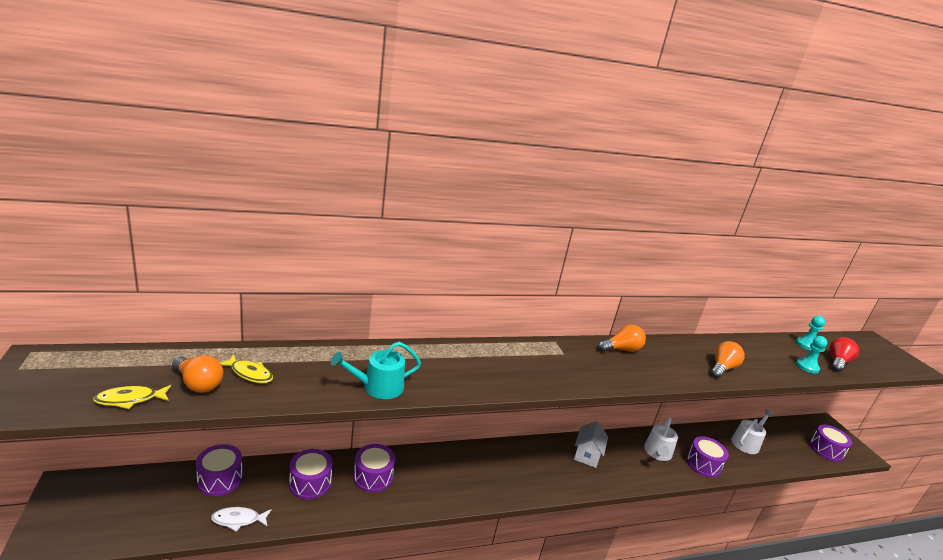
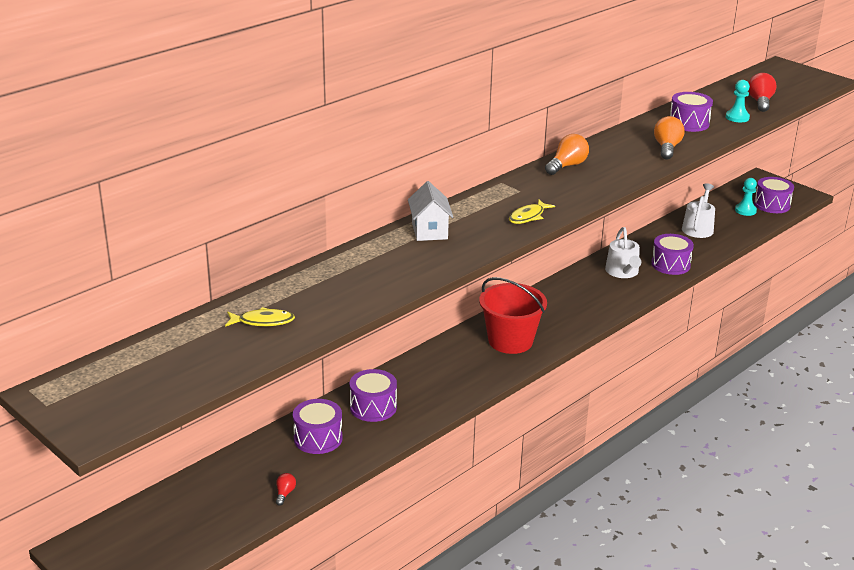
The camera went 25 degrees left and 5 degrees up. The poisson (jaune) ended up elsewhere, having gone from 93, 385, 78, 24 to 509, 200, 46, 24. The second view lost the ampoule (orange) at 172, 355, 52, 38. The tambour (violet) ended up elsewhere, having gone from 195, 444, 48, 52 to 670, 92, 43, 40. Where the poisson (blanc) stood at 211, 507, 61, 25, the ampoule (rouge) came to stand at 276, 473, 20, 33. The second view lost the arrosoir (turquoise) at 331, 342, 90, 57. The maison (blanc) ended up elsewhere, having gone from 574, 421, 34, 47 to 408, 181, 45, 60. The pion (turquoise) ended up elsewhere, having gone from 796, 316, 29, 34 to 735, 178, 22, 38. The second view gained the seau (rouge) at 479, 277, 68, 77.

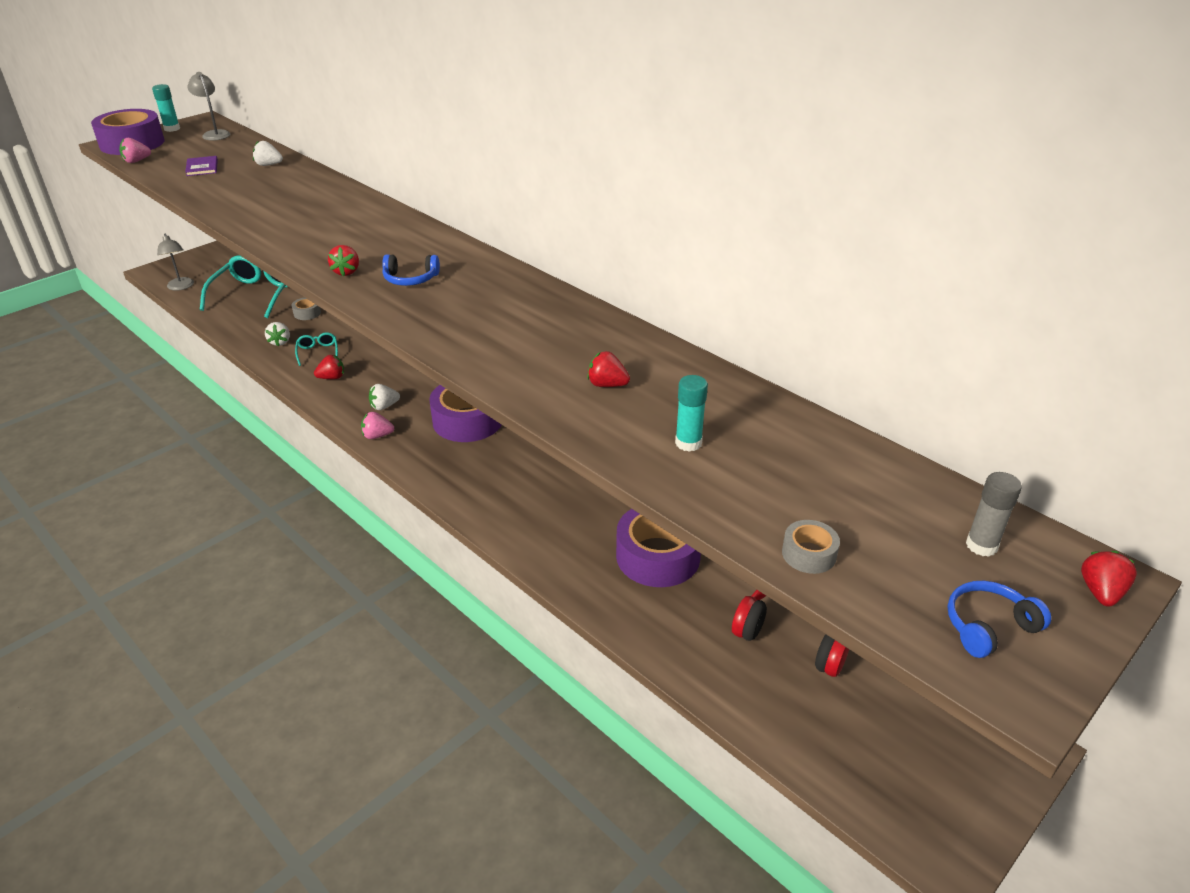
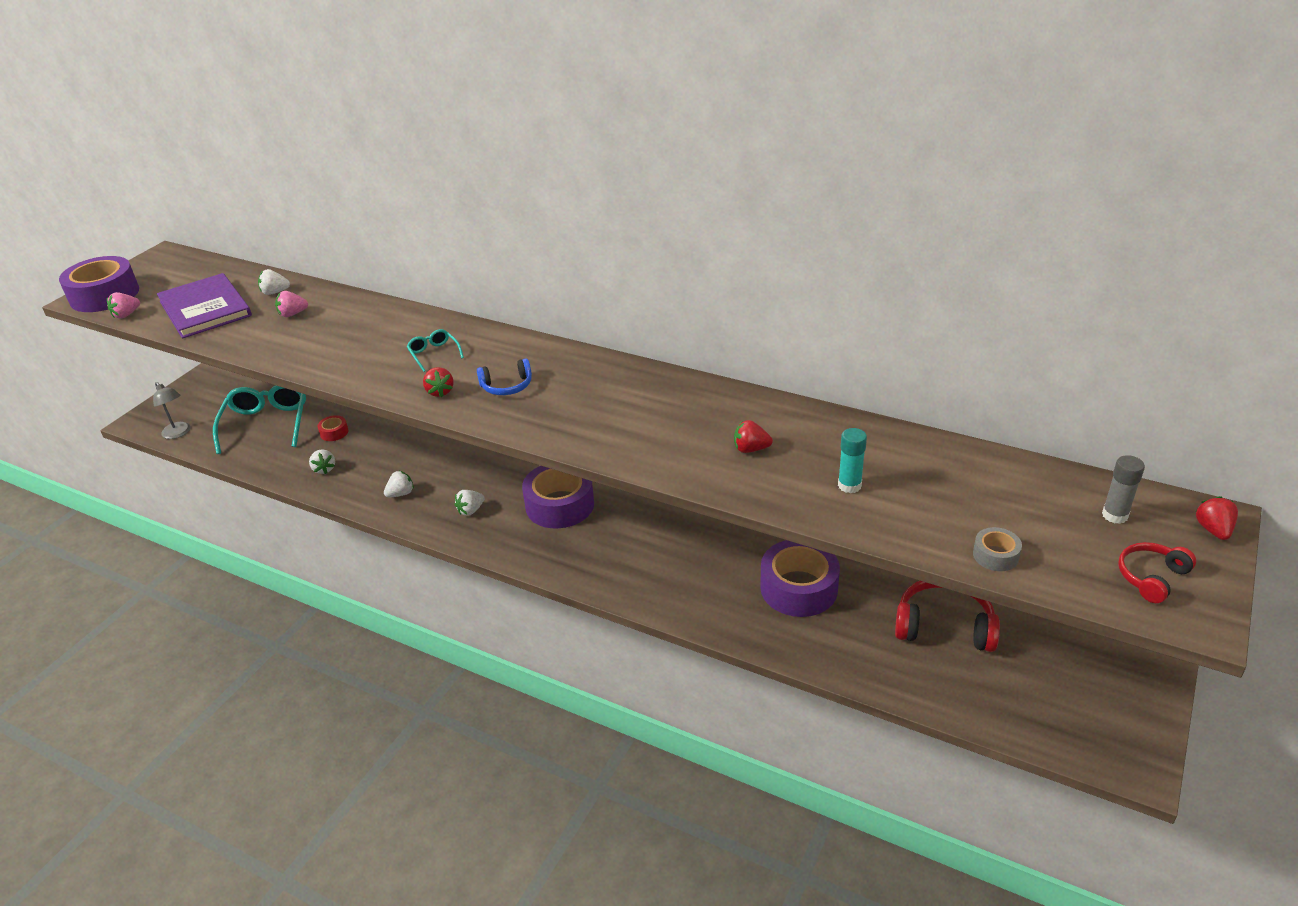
The camera went 15 degrees left and 0 degrees up. The second view lost the bâton de colle (turquoise) at 152, 84, 28, 48. The size of the livre (violet) at 185, 156, 33, 20 changed by a factor of 2.27. The second view lost the lampe (gris) at 187, 72, 43, 69. What was the ruban adhésif (gris) at 292, 297, 29, 23 turned into the ruban adhésif (rouge) at 317, 415, 31, 26. The lunettes (turquoise) ended up elsewhere, having gone from 295, 332, 43, 34 to 407, 329, 57, 43. What was the fraise (rouge) at 314, 355, 30, 24 turned into the fraise (blanc) at 384, 471, 30, 26. The fraise (rose) ended up elsewhere, having gone from 361, 412, 33, 27 to 275, 291, 33, 26. What was the casque audio (bleu) at 947, 581, 104, 77 turned into the casque audio (rouge) at 1118, 542, 78, 61.

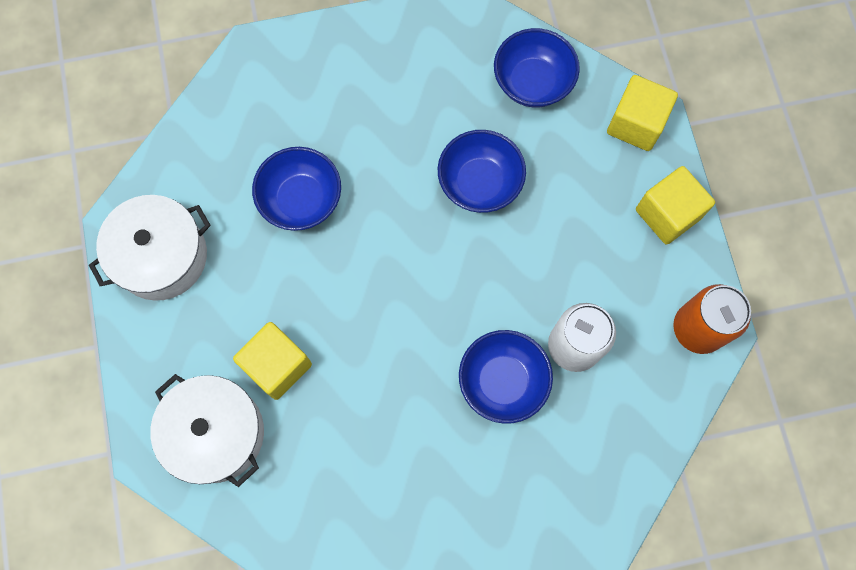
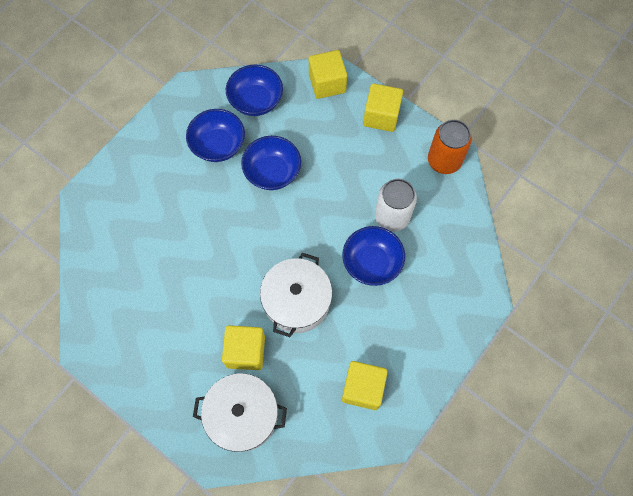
The camera went 40 degrees left and 5 degrees down. The marmite (blanc) ended up elsewhere, having gone from 89, 195, 122, 106 to 260, 253, 72, 84. The bol (bleu) ended up elsewhere, having gone from 252, 147, 89, 84 to 186, 109, 59, 53. The second view gained the cube (jaune) at 342, 361, 46, 49.

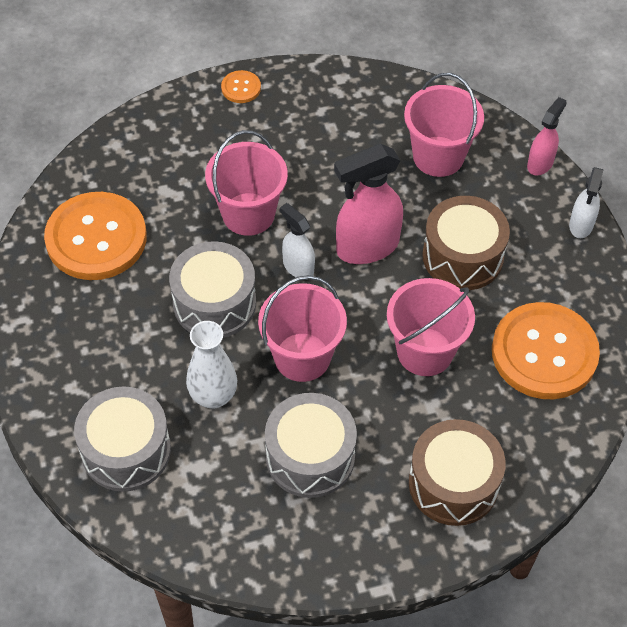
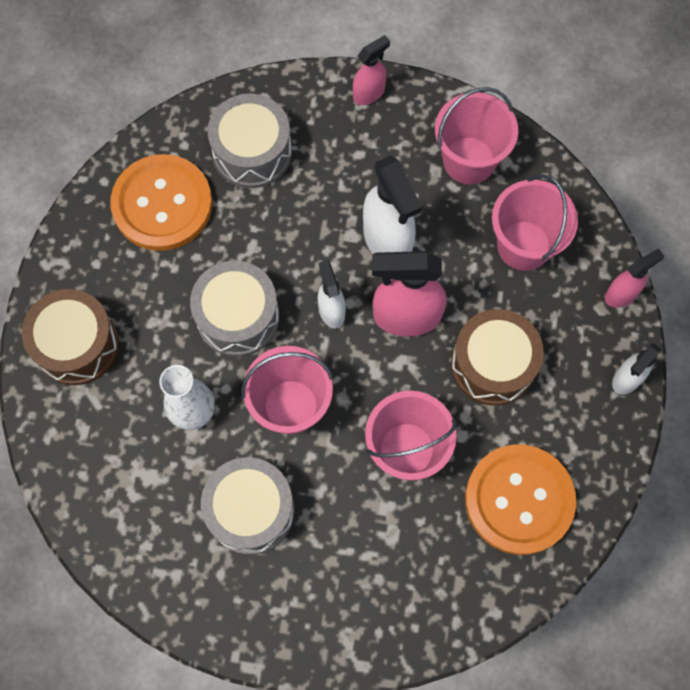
The camera went 25 degrees right and 15 degrees up. The tambour (gris) ended up elsewhere, having gone from 74, 386, 97, 106 to 208, 94, 84, 94. The seau (rose) ended up elsewhere, having gone from 205, 130, 83, 106 to 435, 87, 83, 97. Where the bouton (orange) stood at 221, 70, 40, 33, the vaporisateur (rose) came to stand at 353, 35, 37, 70. The tambour (marron) ended up elsewhere, having gone from 409, 419, 97, 107 to 22, 289, 97, 96. The second view gained the vaporisateur (blanc) at 363, 155, 59, 99.

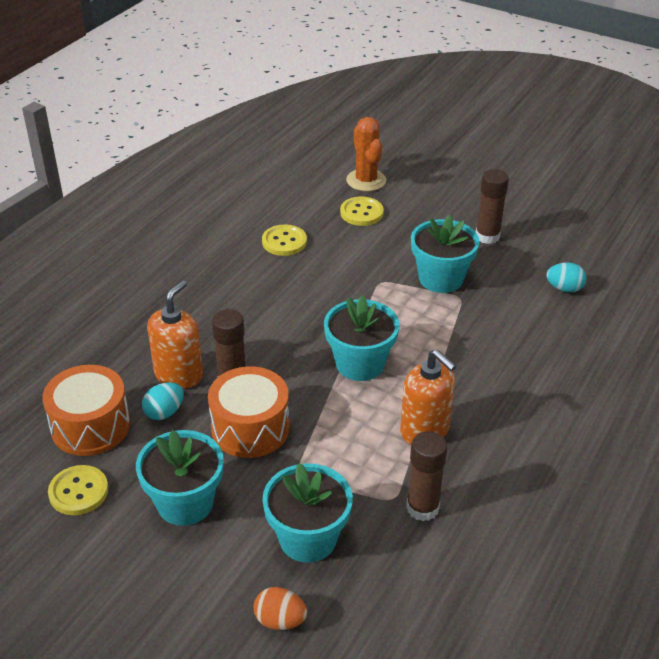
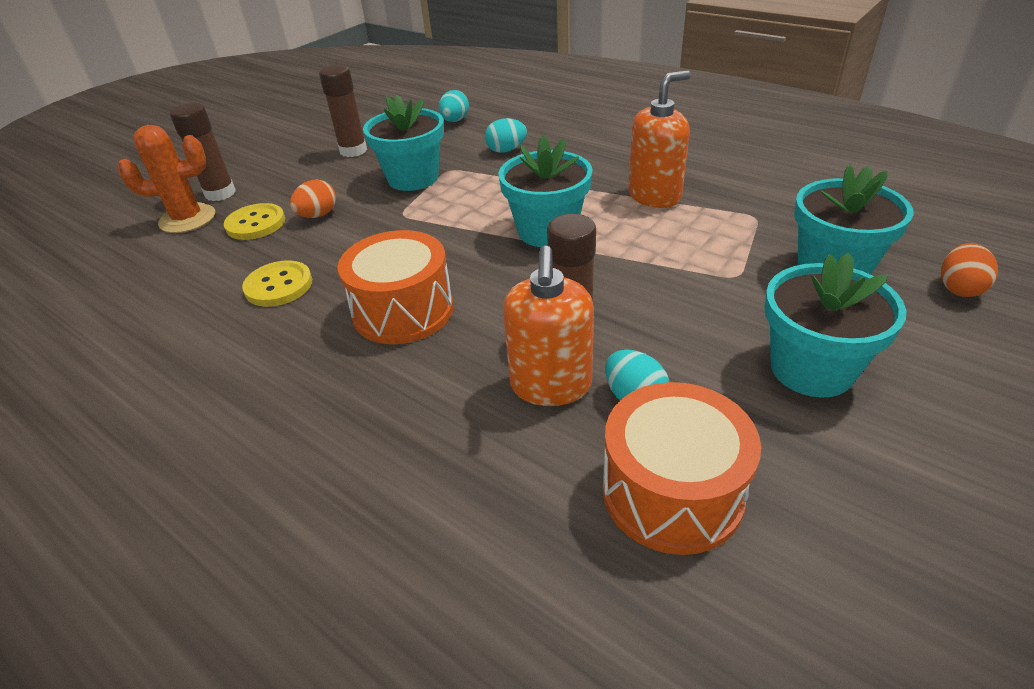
The camera went 80 degrees left and 0 degrees up. The second view lost the bouton (jaune) at 48, 465, 60, 50. The distributeur de savon (orange) at 147, 280, 56, 109 ended up facing another way, 120 degrees counterclockwise from before. The tambour (orange) ended up elsewhere, having gone from 208, 366, 81, 92 to 338, 230, 115, 114. The bâton de colle (marron) ended up elsewhere, having gone from 406, 431, 41, 90 to 170, 103, 66, 98. The second view gained the œuf (orange) at 290, 179, 46, 39. The second view gained the œuf (turquoise) at 485, 118, 42, 35.

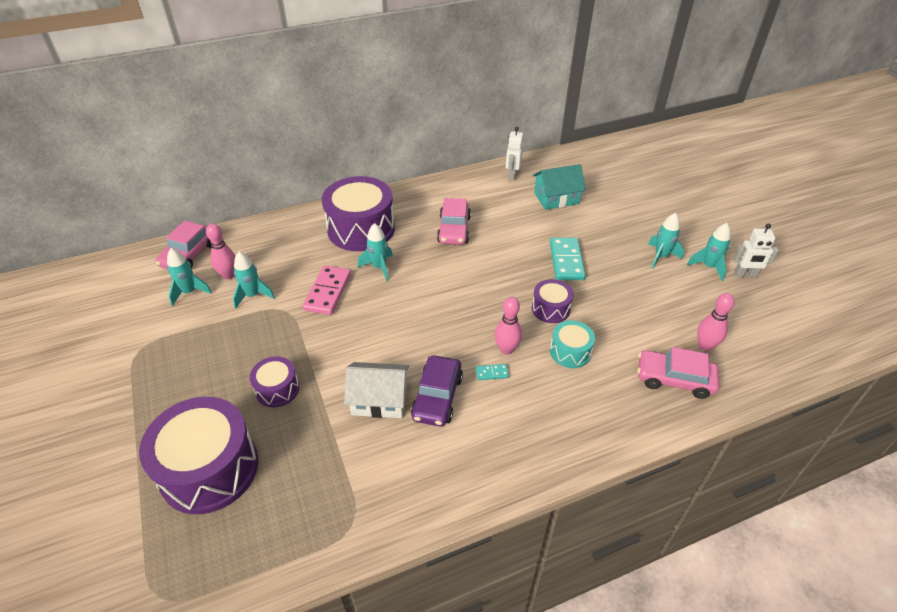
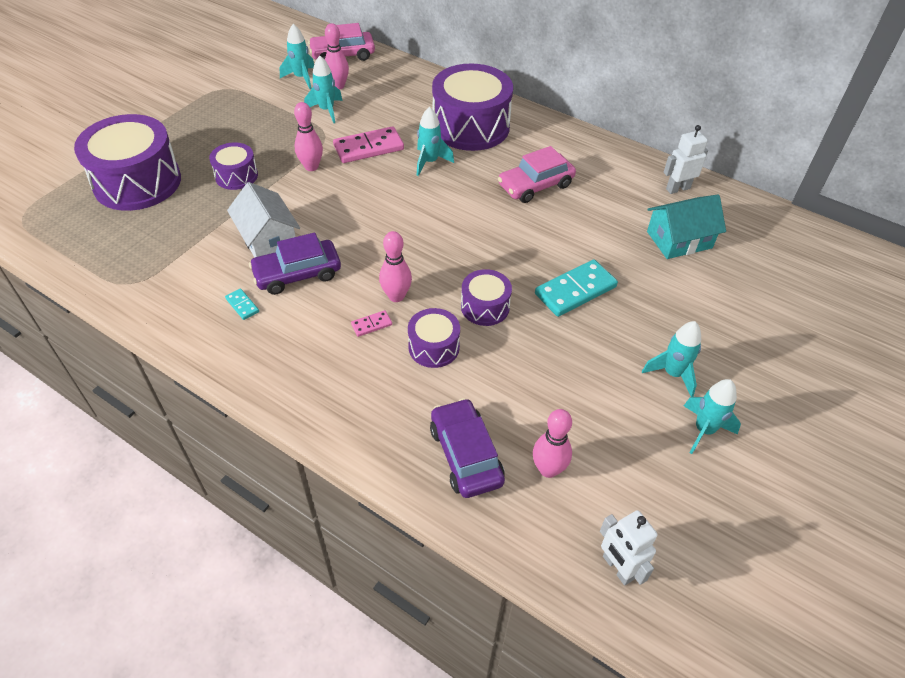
The camera went 55 degrees right and 5 degrees up. The domino (turquoise) ended up elsewhere, having gone from 476, 364, 33, 16 to 225, 288, 34, 32. The maison (turquoise) at 533, 164, 53, 46 ended up facing another way, 60 degrees counterclockwise from before. What was the tambour (turquoise) at 550, 320, 45, 48 turned into the tambour (violet) at 408, 308, 52, 60. What was the voiture (rose) at 637, 347, 82, 52 turned into the voiture (violet) at 430, 398, 75, 100. The robot (blanc) ended up elsewhere, having gone from 733, 223, 46, 55 to 600, 510, 58, 75. The second view gained the quille (rose) at 294, 102, 29, 69. The second view gained the domino (rose) at 351, 310, 41, 27.

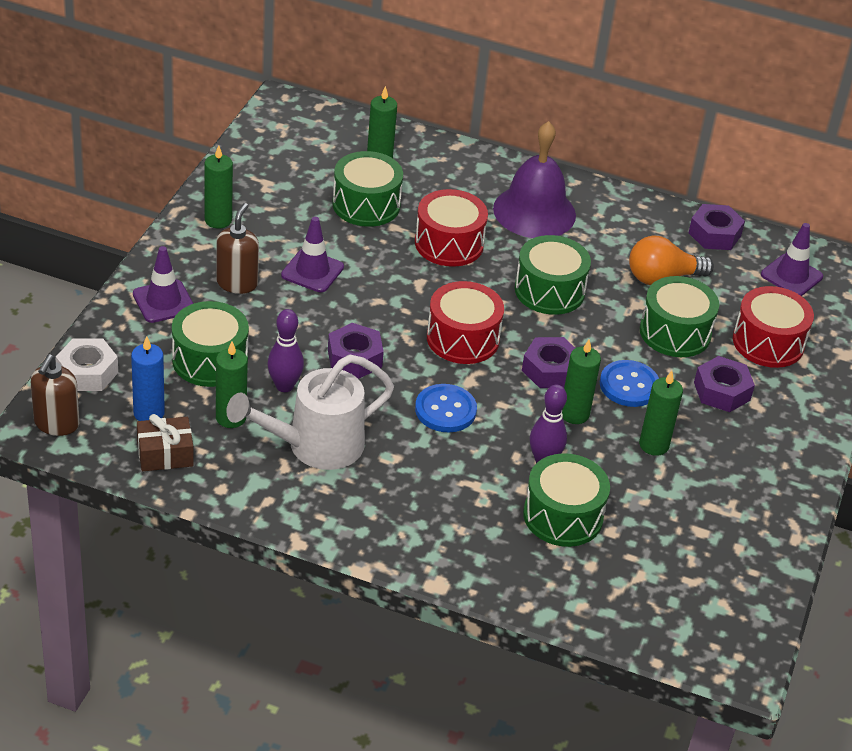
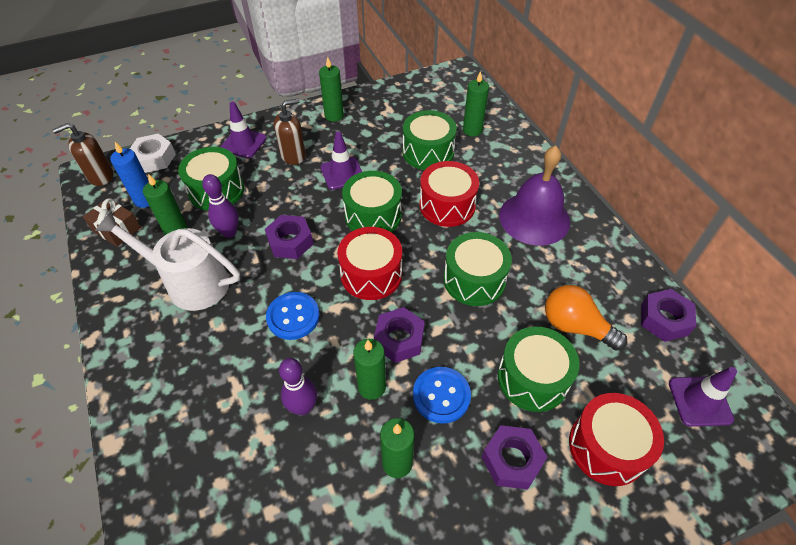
The camera went 50 degrees right and 10 degrees up. The tambour (vert) ended up elsewhere, having gone from 523, 453, 87, 94 to 342, 171, 60, 61.

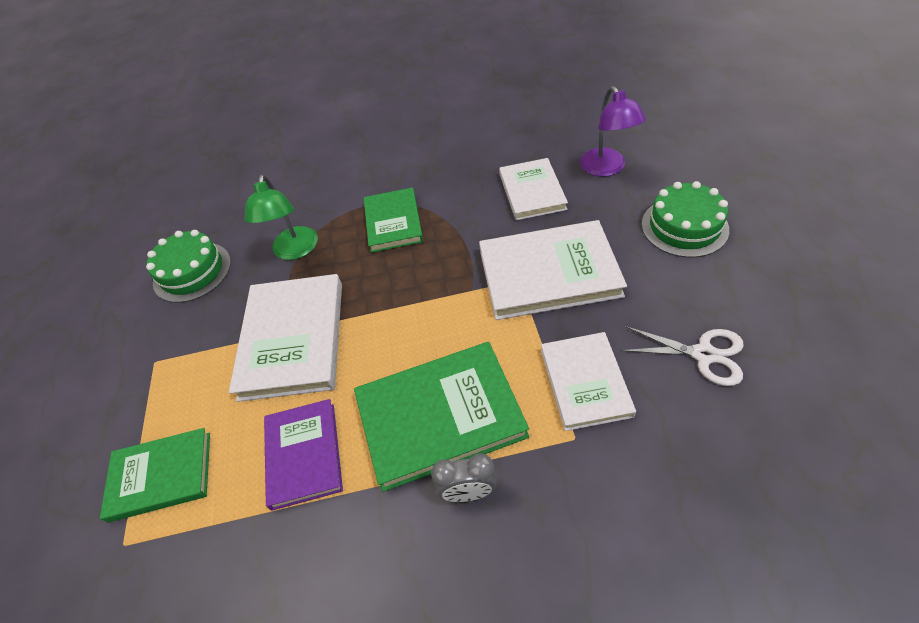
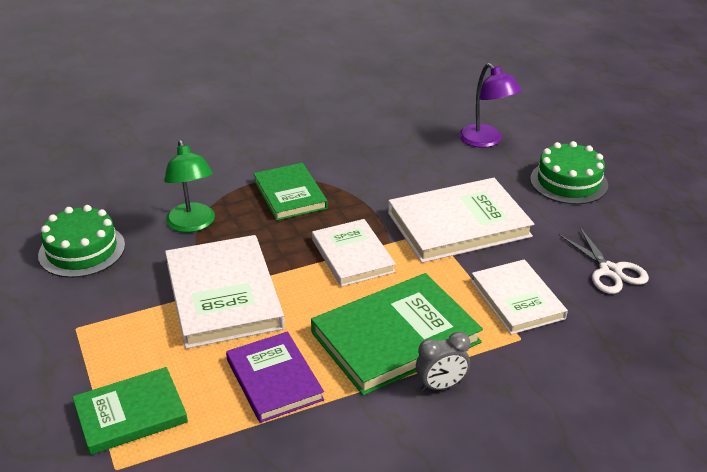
The camera went 20 degrees left and 15 degrees down. The livre (blanc) ended up elsewhere, having gone from 499, 158, 69, 62 to 312, 219, 84, 68. The ciseaux (blanc) at 620, 326, 124, 60 ended up facing another way, 60 degrees clockwise from before.

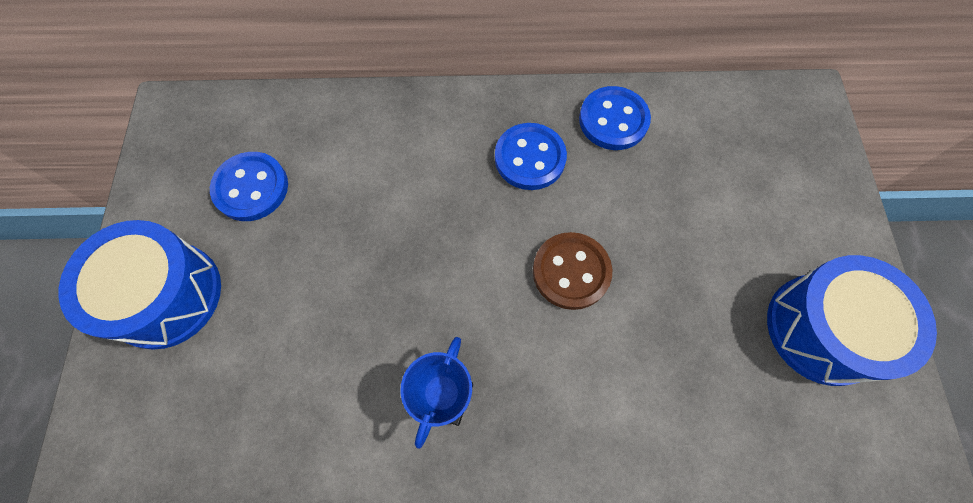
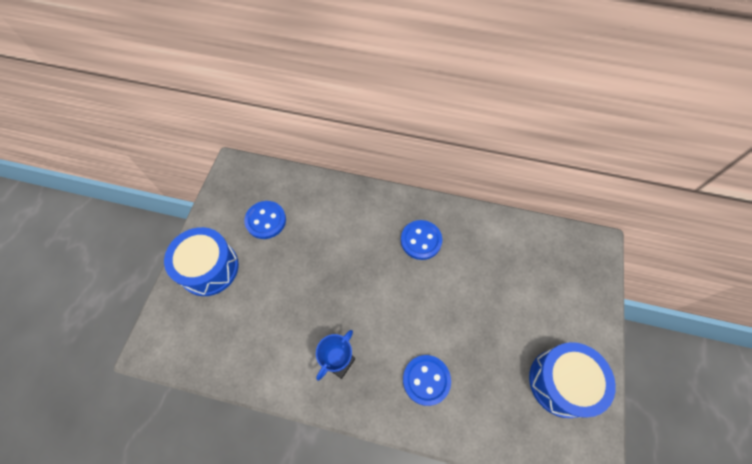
The camera went 15 degrees right and 5 degrees down. The second view lost the bouton (marron) at 533, 232, 79, 78. The bouton (bleu) ended up elsewhere, having gone from 579, 86, 72, 64 to 403, 355, 48, 51.

